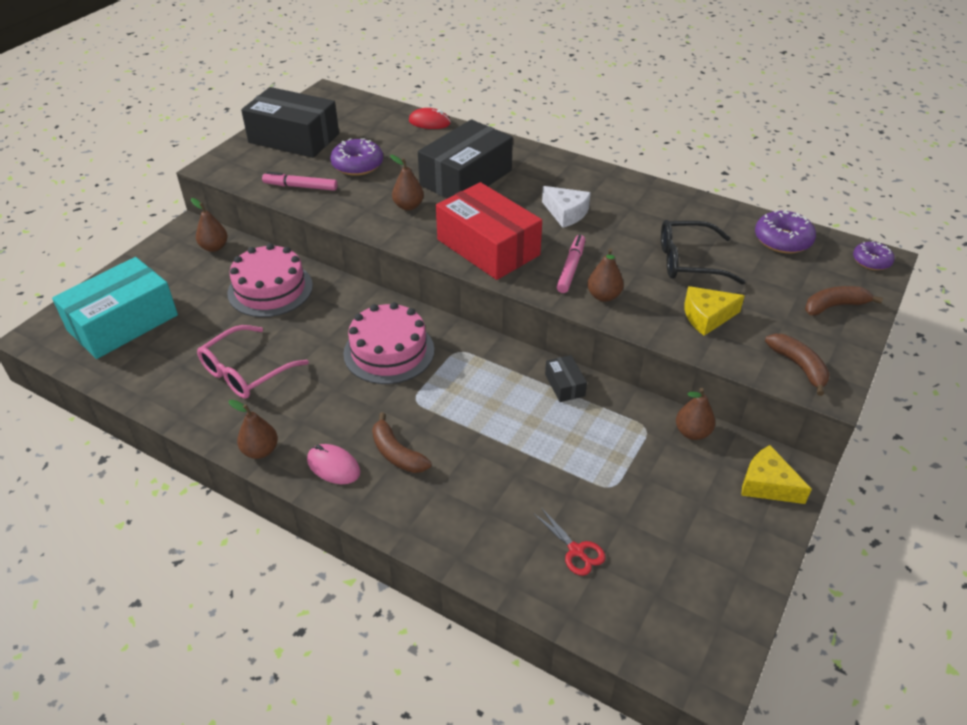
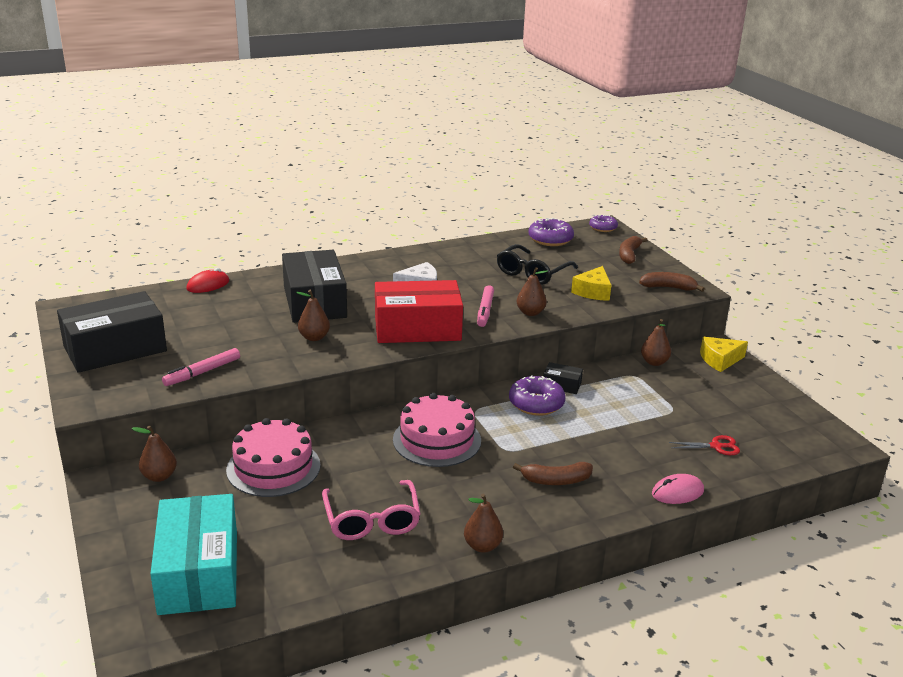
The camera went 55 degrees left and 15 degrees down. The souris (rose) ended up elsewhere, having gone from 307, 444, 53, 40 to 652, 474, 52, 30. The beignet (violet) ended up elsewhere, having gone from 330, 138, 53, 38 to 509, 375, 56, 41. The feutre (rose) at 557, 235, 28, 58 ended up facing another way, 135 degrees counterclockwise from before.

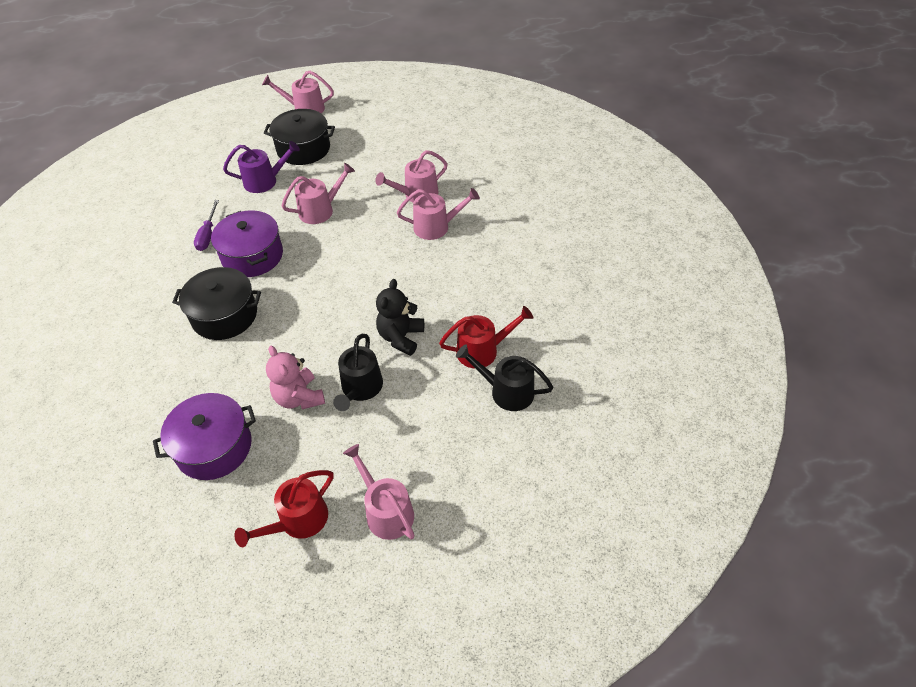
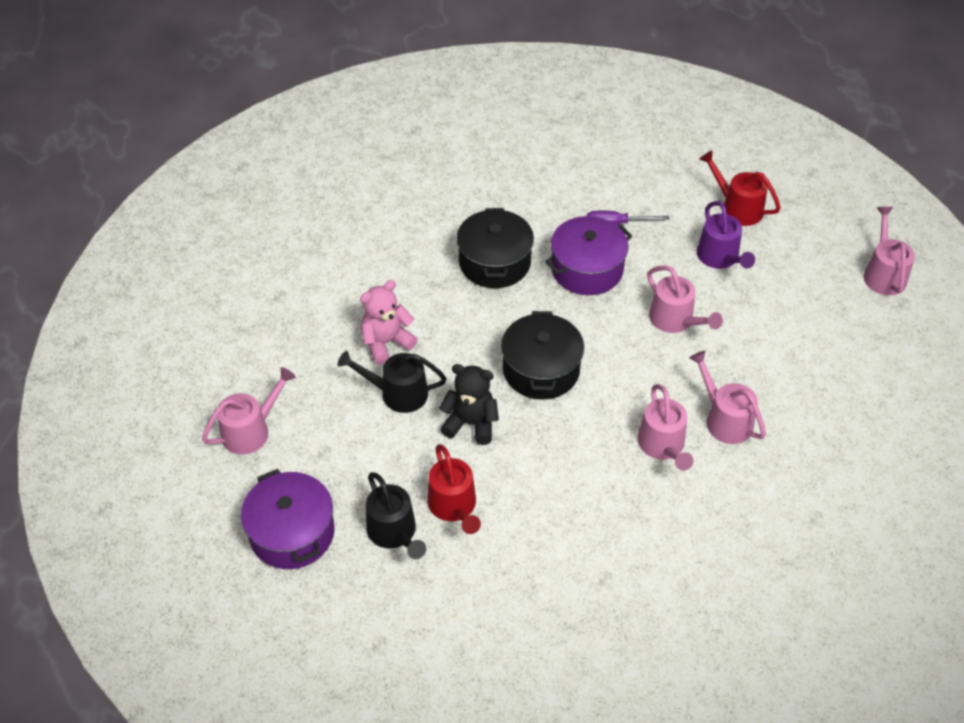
The camera went 85 degrees right and 0 degrees up. The marmite (violet) ended up elsewhere, having gone from 153, 393, 103, 87 to 241, 469, 94, 100. The arrosoir (rouge) ended up elsewhere, having gone from 234, 470, 100, 77 to 699, 151, 82, 75. The marmite (noir) ended up elsewhere, having gone from 264, 109, 71, 56 to 501, 311, 83, 89. The arrosoir (noir) at 456, 344, 97, 67 ended up facing another way, 135 degrees clockwise from before.

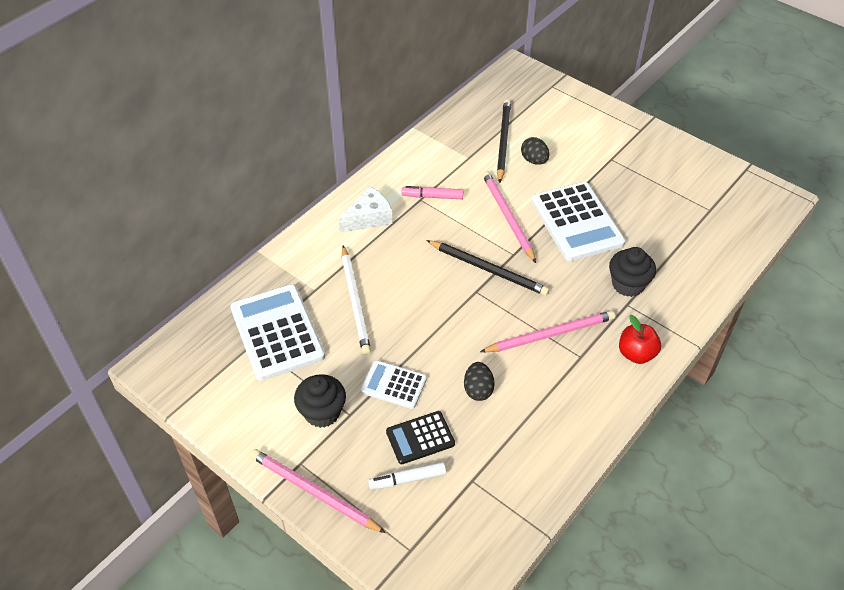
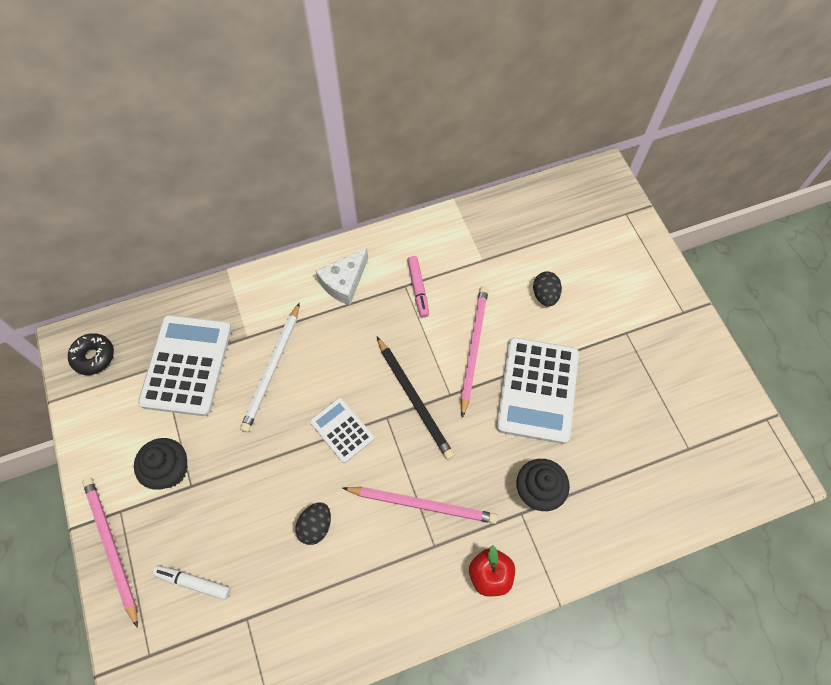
The camera went 30 degrees right and 15 degrees up. The fromage (blanc) at 338, 186, 55, 46 ended up facing another way, 135 degrees clockwise from before. The calculatrice (blanc) ended up elsewhere, having gone from 361, 360, 66, 49 to 310, 398, 64, 65. The second view lost the calculatrice (noir) at 386, 411, 69, 53. The feutre (rose) at 402, 186, 61, 13 ended up facing another way, 135 degrees counterclockwise from before. The second view lost the crayon (noir) at 497, 99, 14, 84. The second view gained the beignet (noir) at 68, 333, 46, 42.

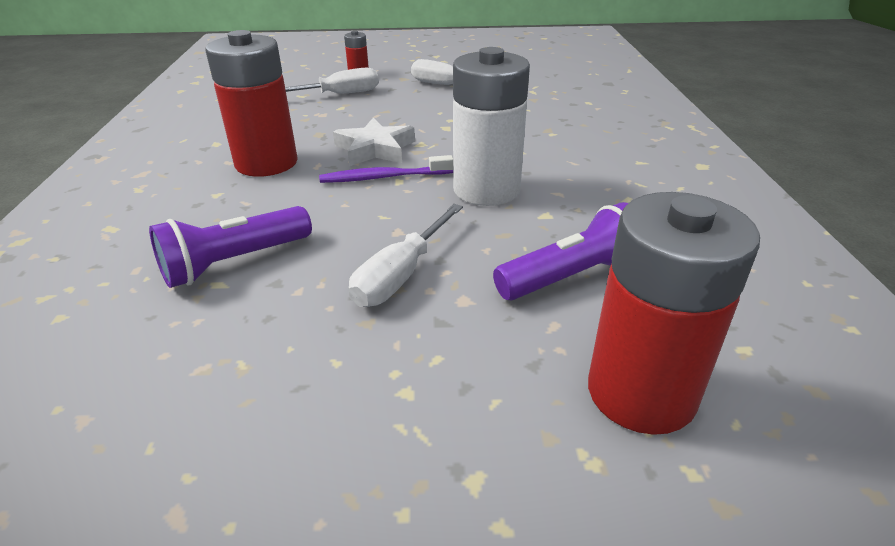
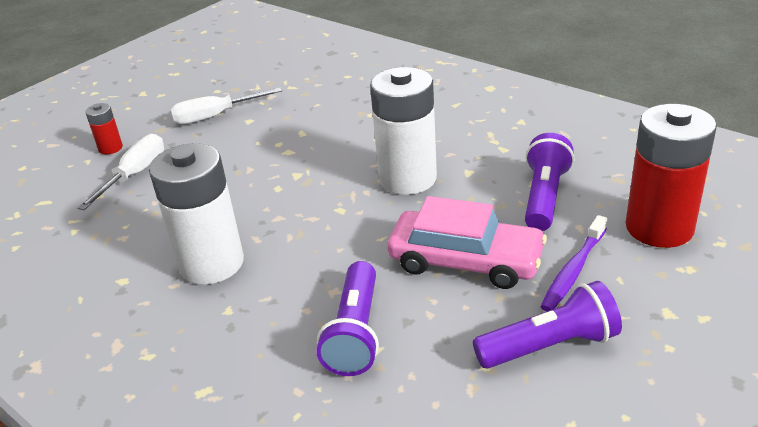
The camera went 45 degrees left and 0 degrees up. What was the pile (rouge) at 205, 30, 93, 147 turned into the pile (blanc) at 149, 143, 95, 142. The brosse à dents (violet) ended up elsewhere, having gone from 319, 155, 134, 28 to 540, 215, 67, 96. The second view lost the étoile (blanc) at 333, 118, 82, 48. Where the tournevis (blanc) stood at 349, 204, 114, 103, the voiture (rose) came to stand at 387, 196, 160, 93. The second view gained the lampe de poche (violet) at 473, 281, 149, 87.

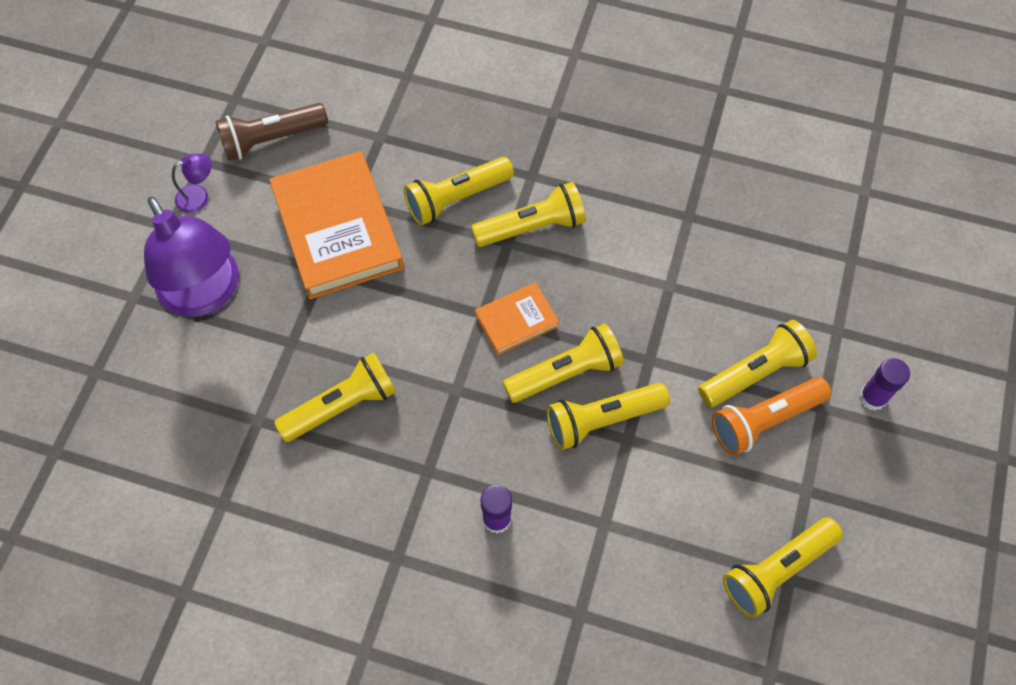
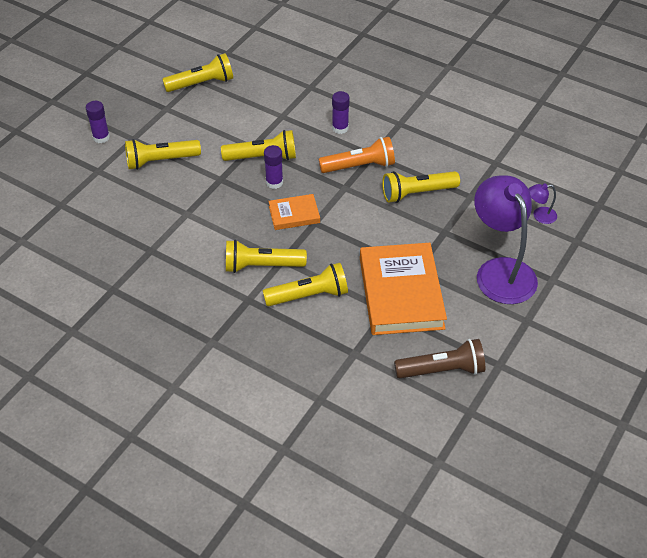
The camera went 165 degrees left and 15 degrees down. The lampe (violet) ended up elsewhere, having gone from 172, 153, 39, 60 to 528, 183, 29, 41. Where the lampe de poche (jaune) stood at 503, 323, 121, 80, the bâton de colle (violet) came to stand at 264, 145, 19, 44. The lampe de poche (orange) ended up elsewhere, having gone from 712, 377, 119, 78 to 319, 137, 76, 36.

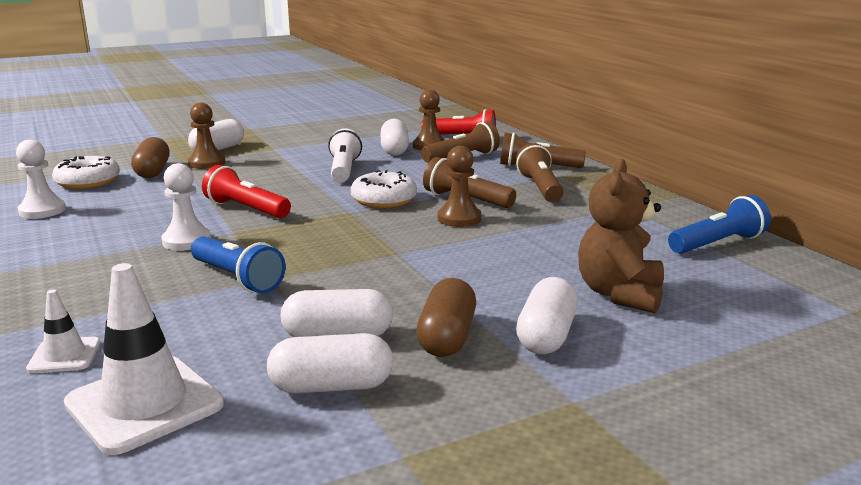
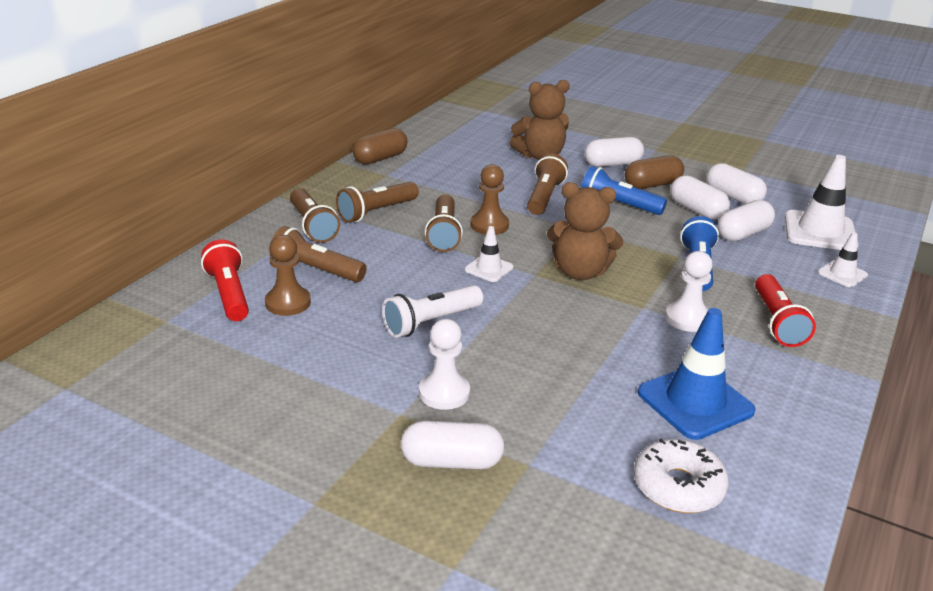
The camera went 125 degrees left and 10 degrees up. The pion (blanc) ended up elsewhere, having gone from 16, 140, 50, 79 to 419, 319, 51, 91. The gélule (marron) ended up elsewhere, having gone from 131, 137, 39, 41 to 352, 128, 56, 36. The second view lost the pion (marron) at 188, 103, 38, 66. The lampe de poche (rouge) ended up elsewhere, having gone from 202, 165, 89, 53 to 755, 274, 61, 73. Where the beignet (blanc) stood at 351, 170, 66, 38, the cône de chantier (blanc) came to stand at 465, 226, 48, 56. The gélule (blanc) ended up elsewhere, having gone from 381, 119, 28, 37 to 717, 200, 58, 41. The lampe de poche (bleu) ended up elsewhere, having gone from 668, 195, 103, 59 to 581, 166, 86, 49. The second view gained the lampe de poche (marron) at 527, 153, 41, 62. The second view gained the ours en peluche (marron) at 547, 182, 76, 98. The second view gained the cône de chantier (bleu) at 638, 308, 118, 132.

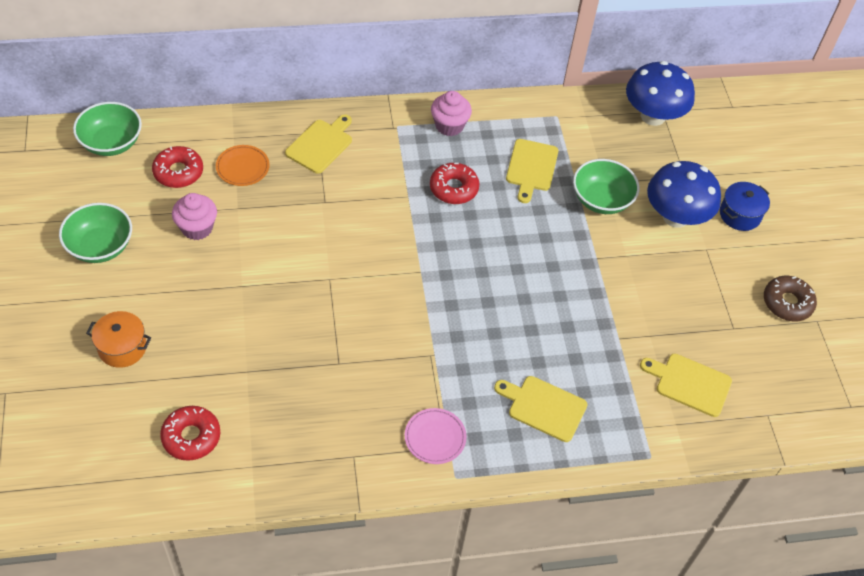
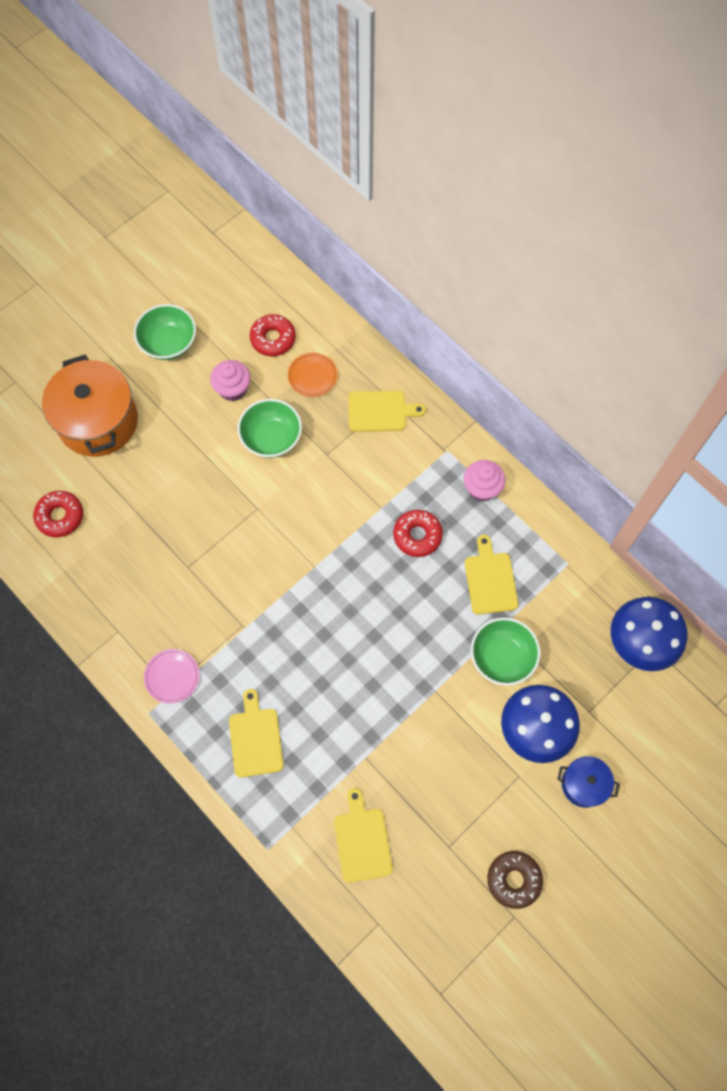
The camera went 60 degrees right and 15 degrees up. The bol (vert) ended up elsewhere, having gone from 73, 102, 69, 54 to 238, 399, 64, 59. The size of the marmite (orange) at 86, 311, 65, 57 changed by a factor of 2.00. The planche à découper (jaune) at 506, 139, 53, 64 ended up facing another way, 105 degrees clockwise from before.

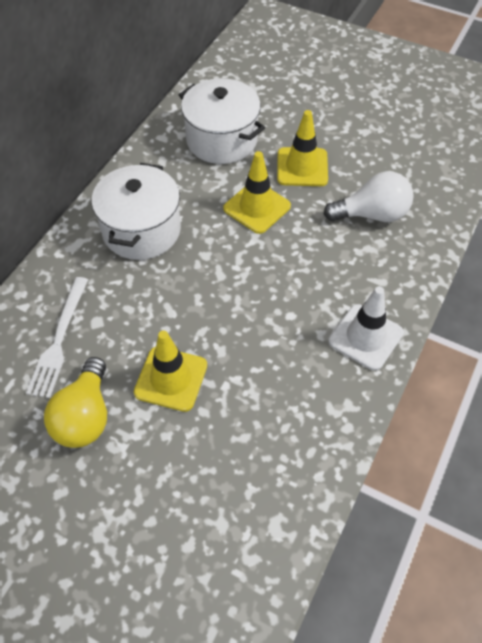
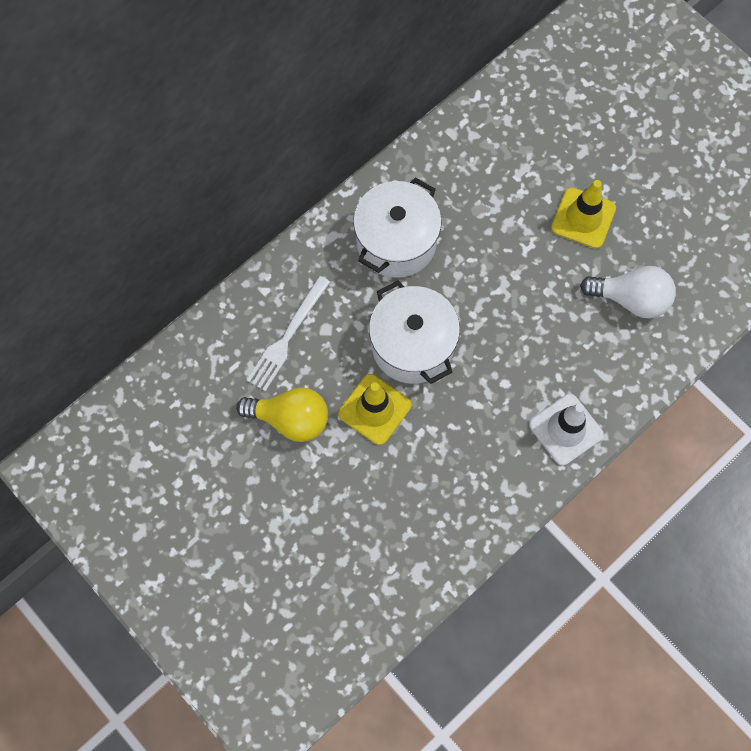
The camera went 20 degrees right and 15 degrees up. The ampoule (jaune) at 44, 357, 63, 91 ended up facing another way, 105 degrees counterclockwise from before. The marmite (blanc) ended up elsewhere, having gone from 179, 78, 86, 86 to 369, 280, 91, 104. The second view lost the cône de chantier (jaune) at 223, 151, 68, 83.

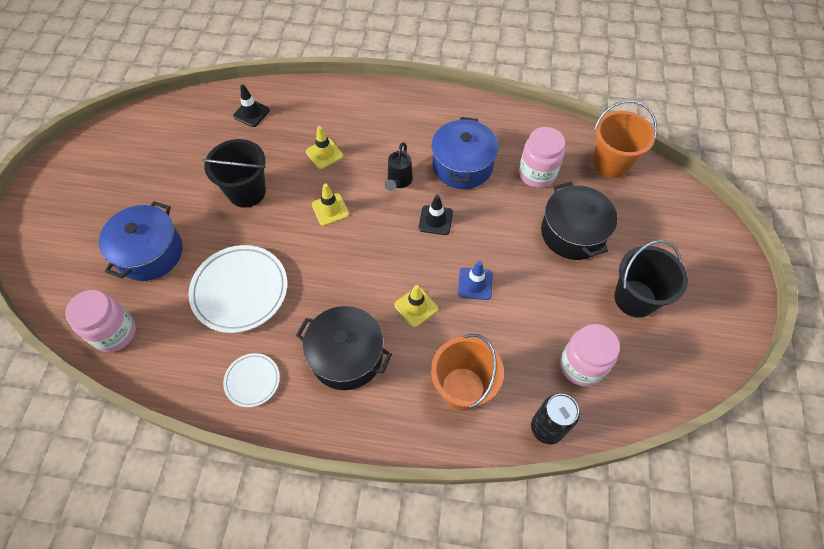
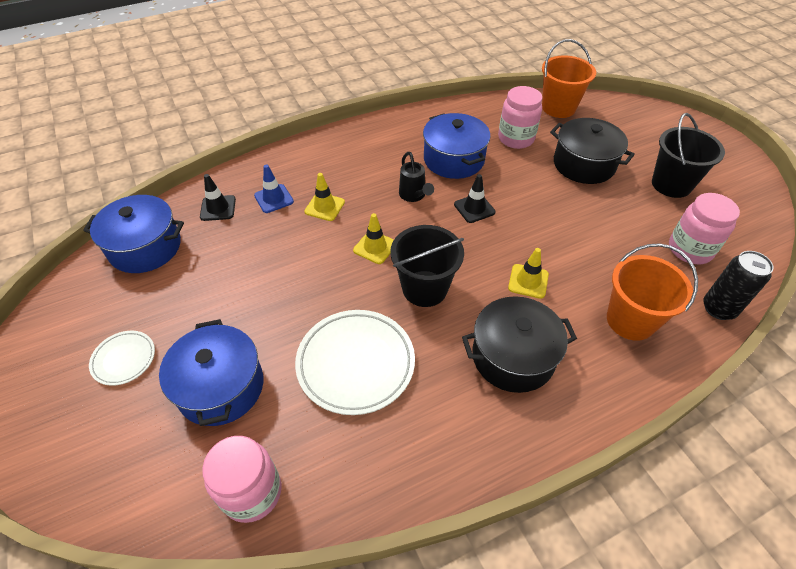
The camera went 35 degrees left and 10 degrees down. The seau (noir) ended up elsewhere, having gone from 202, 139, 64, 69 to 390, 225, 74, 82. The assiette (blanc) ended up elsewhere, having gone from 223, 353, 57, 54 to 89, 331, 66, 55. The cône de chantier (bleu) ended up elsewhere, having gone from 458, 261, 35, 39 to 254, 165, 40, 48. The second view gained the marmite (bleu) at 83, 195, 101, 78.

